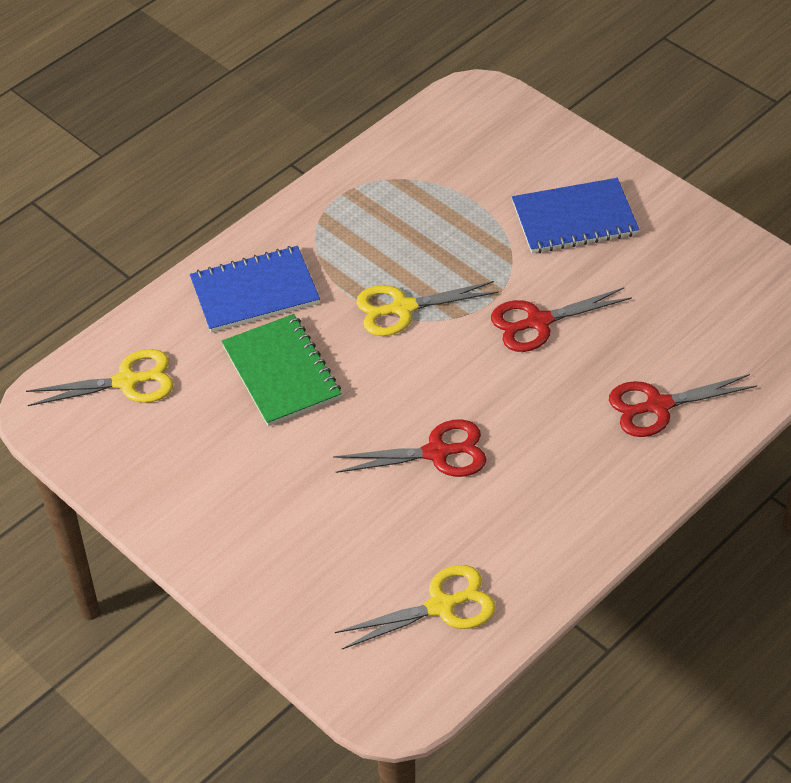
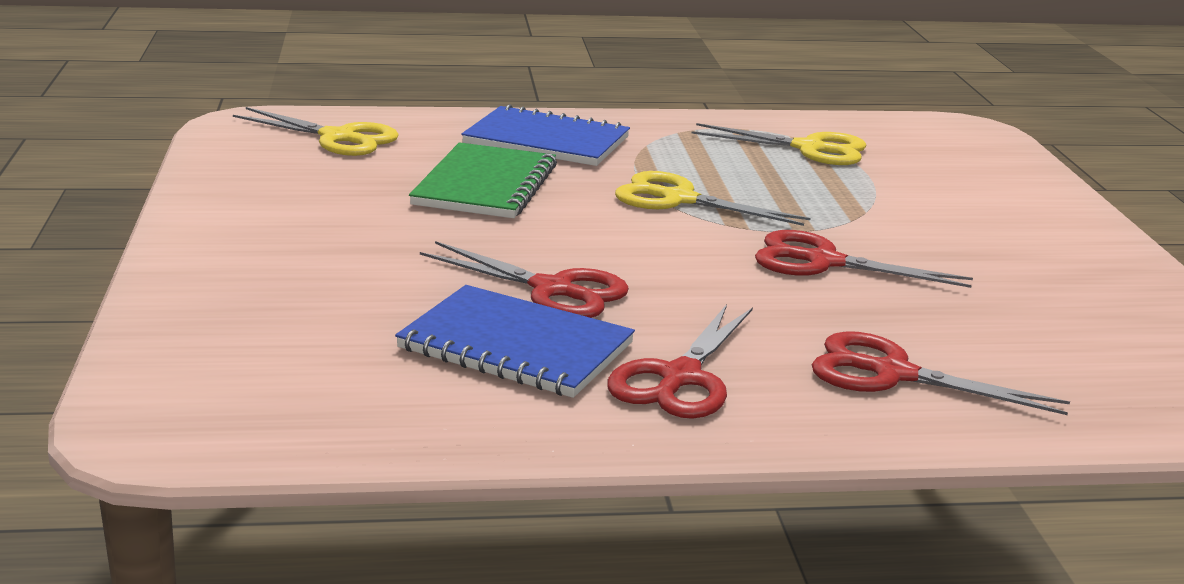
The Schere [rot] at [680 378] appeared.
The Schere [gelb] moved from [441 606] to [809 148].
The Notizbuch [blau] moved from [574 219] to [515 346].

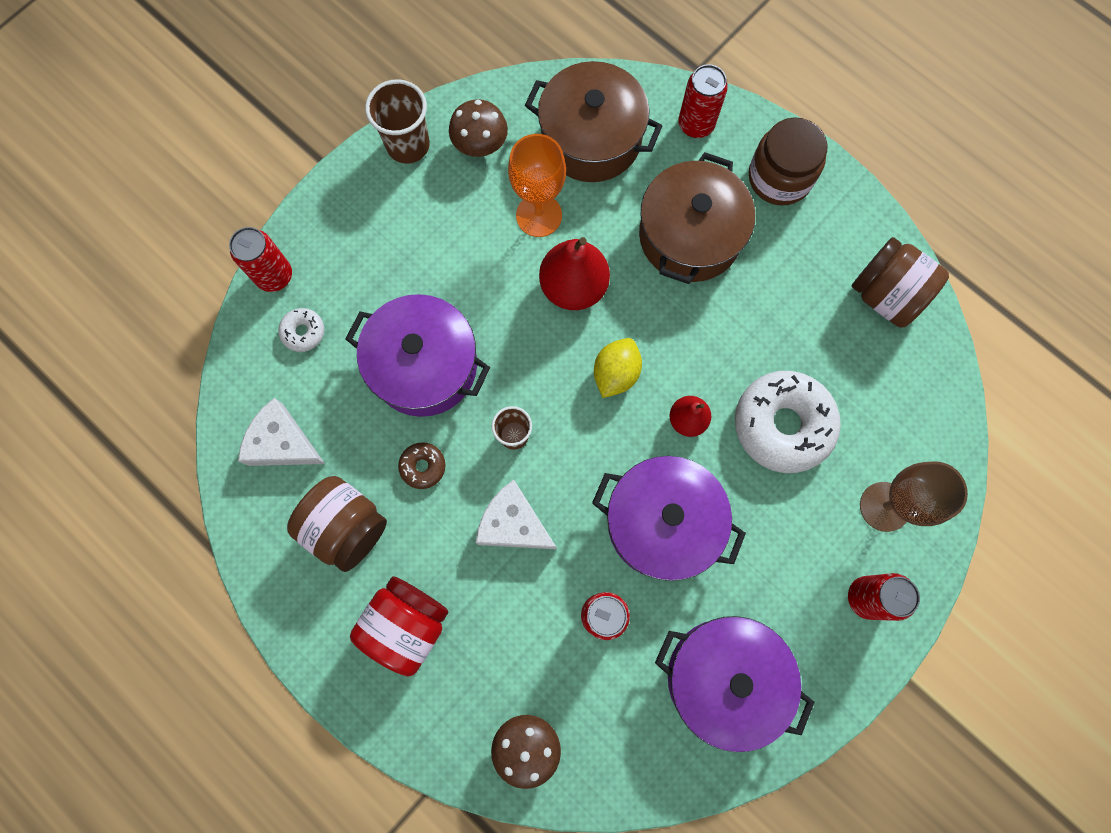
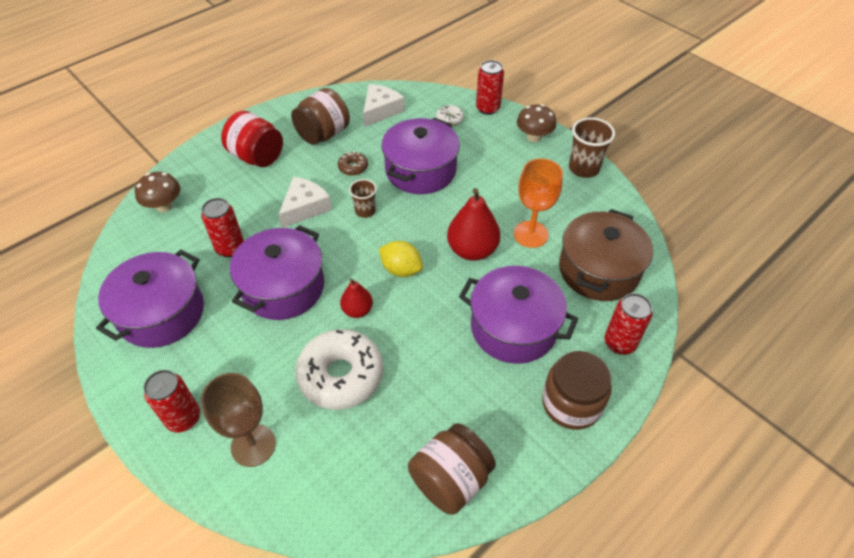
The Pilz [braun] moved from [480 144] to [534 137].
The Kochtopf [braun] at [689 236] became the Kochtopf [lila] at [513 328].

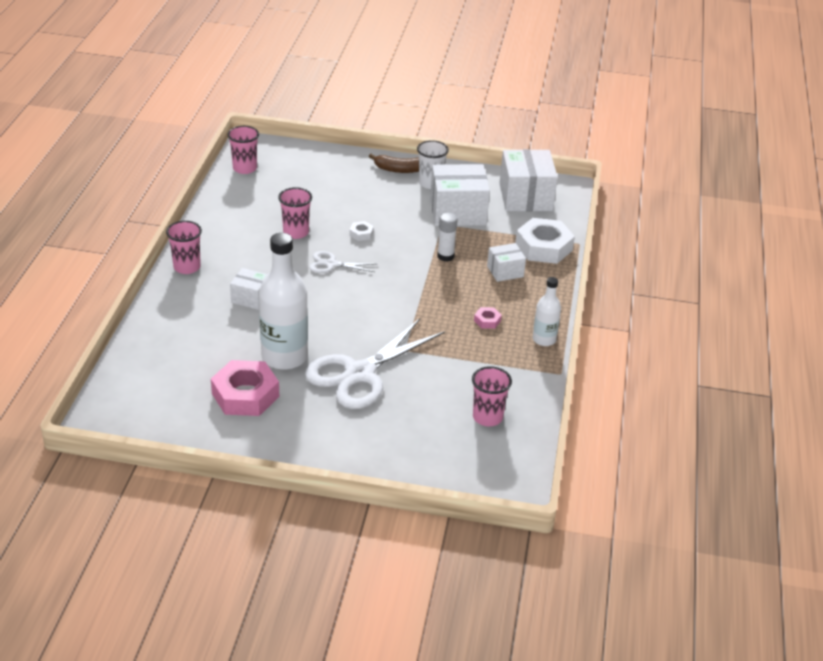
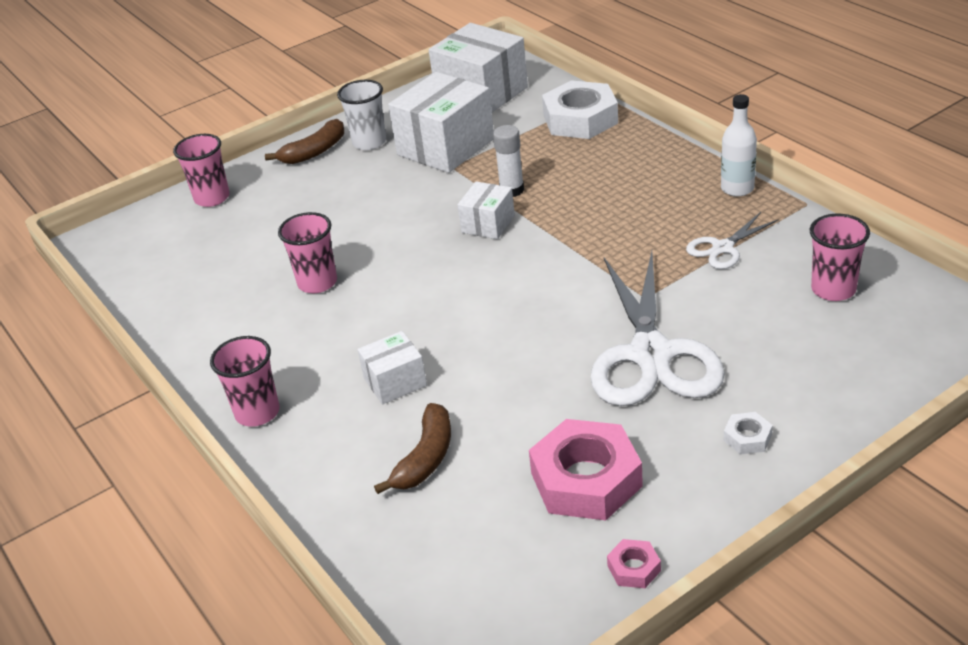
The Flasche [weiß] at [284 357] disappeared.
The Banane [braun] at [425 458] appeared.
The Becher [rosa] moved from [245 168] to [212 198].
The Schere [weiß] moved from [331 264] to [723 248].
The Sechskantmutter [weiß] moved from [361 234] to [747 438].
The Sechskantmutter [rosa] moved from [487 321] to [634 568].
The Schachtel [weiß] moved from [505 271] to [488 224].

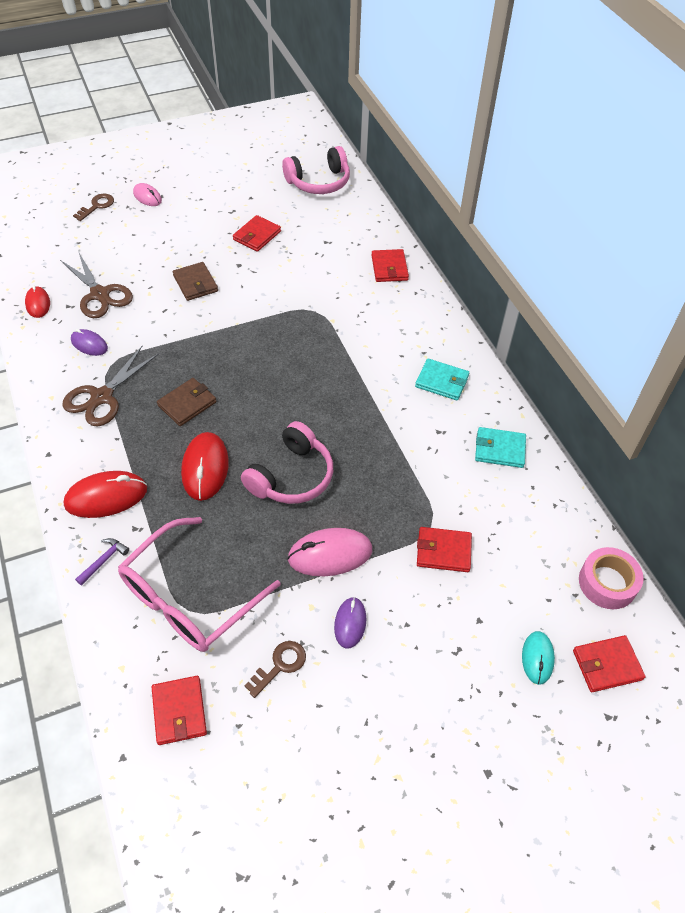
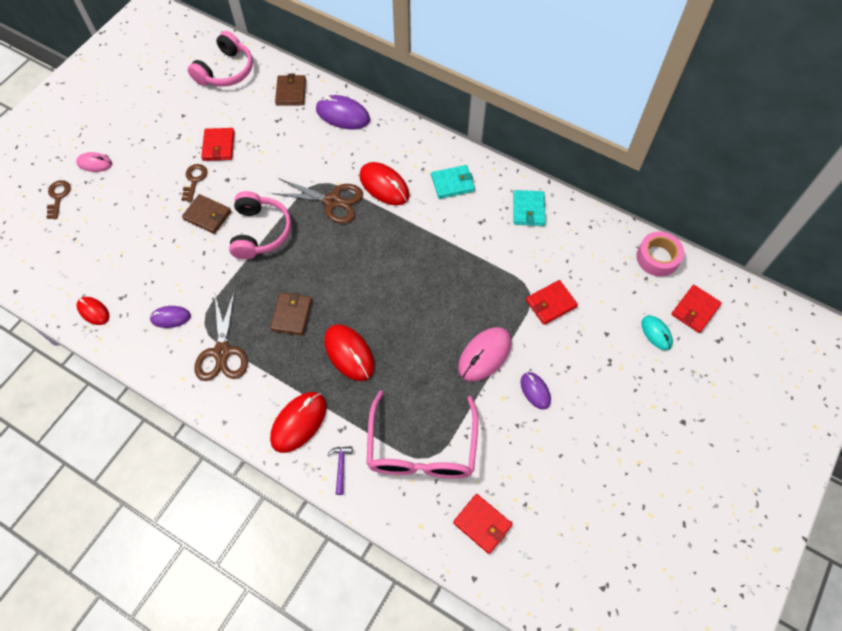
The Geldbörse [braun] at [291 92] appeared.
The Computermaus [rot] at [384 185] appeared.
The Schere [braun] moved from [100 294] to [332 201].
The Kopfhörer [rosa] moved from [291 476] to [260 232].
The Schlüssel [braun] moved from [280 665] to [194 180].
The Geldbörse [rot] at [389 268] was replaced by the Computermaus [lila] at [343 115].
The Geldbörse [türkis] at [500 449] turned 60 degrees counterclockwise.

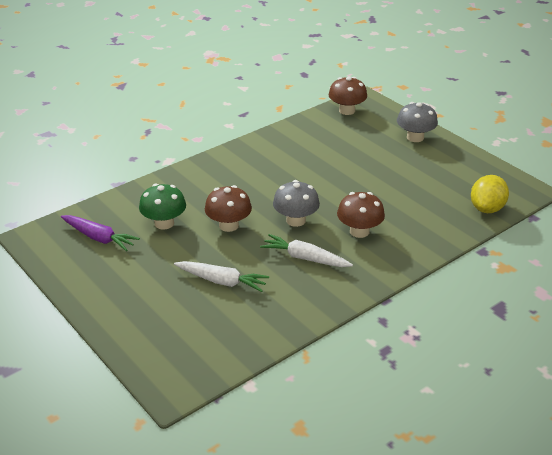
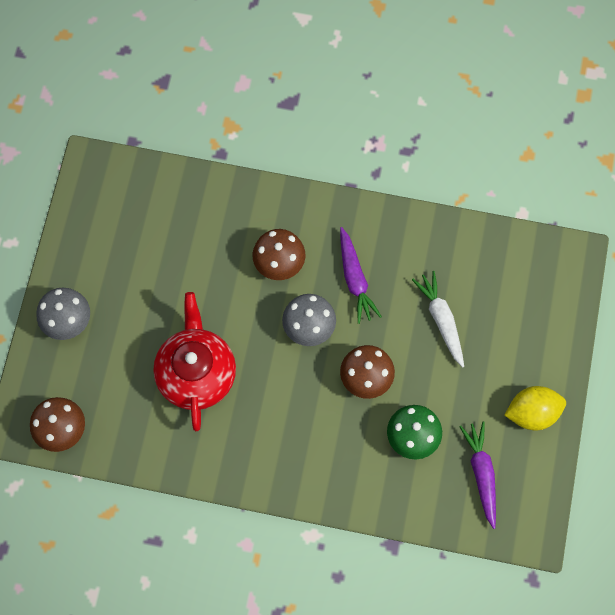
The Teekanne [rot] at [196 373] appeared.
The Zitrone [gelb] moved from [487 208] to [532 413].
The Karotte [weiß] at [305 258] became the Karotte [lila] at [355 279].

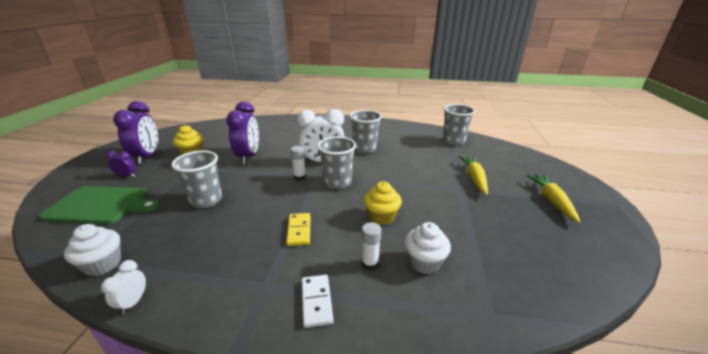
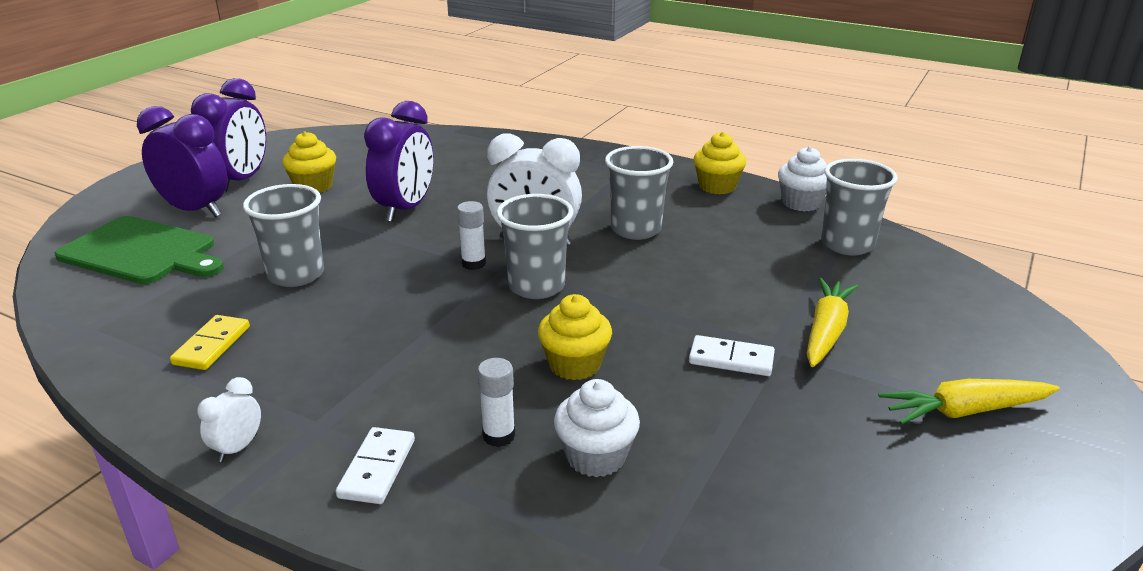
The Dominostein [weiß] at [731 359] appeared.
The Muffin [gelb] at [717 186] appeared.
The Muffin [weiß] moved from [103 264] to [801 203].
The Wecker [weiß] moved from [133 302] to [237 448].
The Dominostein [gelb] moved from [299 230] to [212 345].
The Karotte [gelb] at [552 201] turned 120 degrees counterclockwise.
The Wecker [lila] at [126 176] changed to 2.13 times the size.

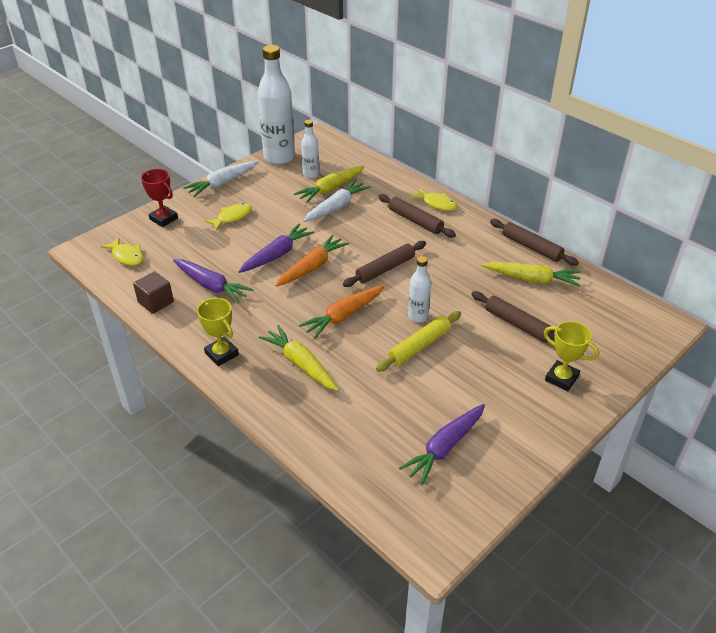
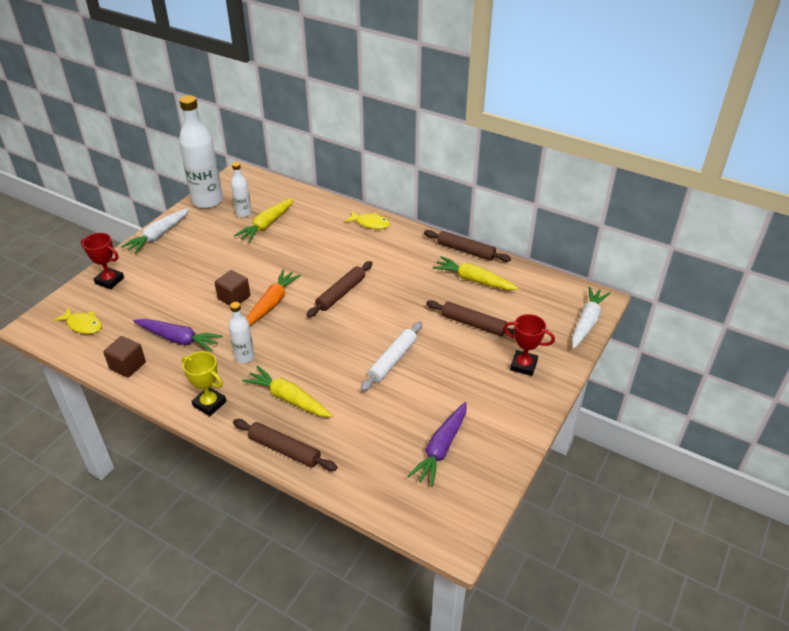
The Fisch [gelb] at [232 217] disappeared.
The Karotte [orange] at [344 316] disappeared.
The Karotte [weiß] moved from [336 207] to [587 322].
The Nudelholz [braun] moved from [415 221] to [284 449].
The Flasche [weiß] moved from [418 316] to [244 357].
The Karotte [lila] at [277 255] was replaced by the Kubus [braun] at [234 298].
The Nudelholz [gelb] at [419 346] became the Nudelholz [weiß] at [392 360].
The Pokal [gelb] at [561 378] became the Pokal [rot] at [523 365].
The Karotte [gelb] at [531 279] turned 150 degrees counterclockwise.

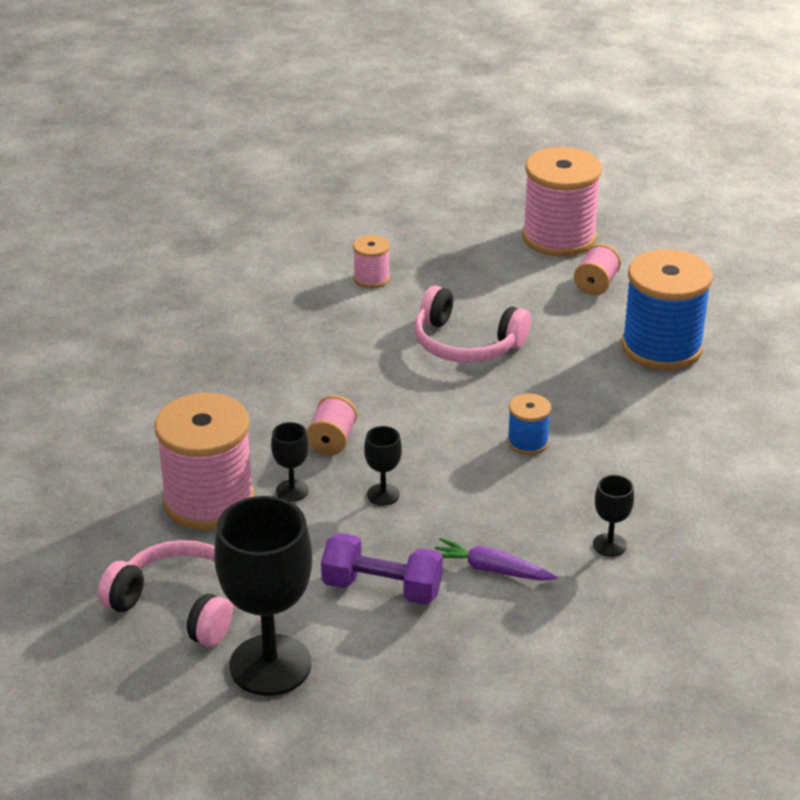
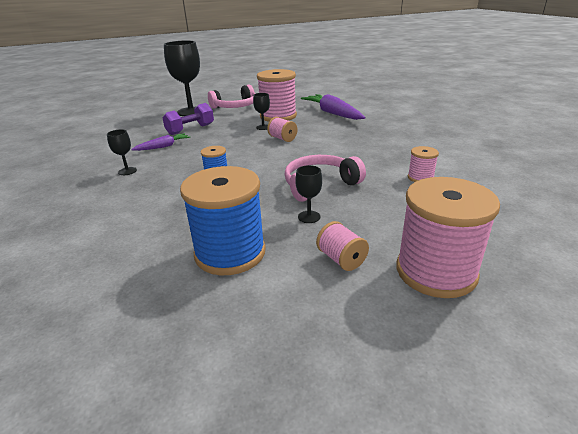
The Karotte [lila] at [332 113] appeared.
The Kelch [schwarz] moved from [383 495] to [309 217].

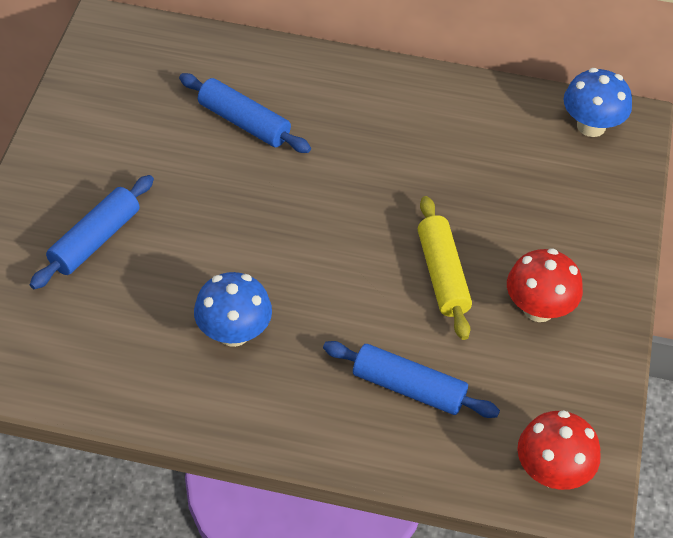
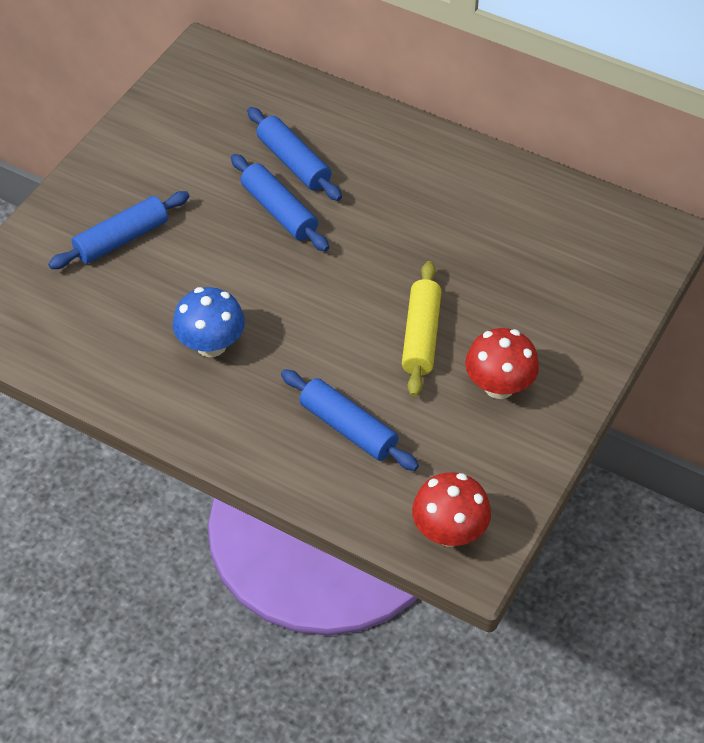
The Pilz [blau] at [591 126] disappeared.
The Nudelholz [blau] at [279 211] appeared.

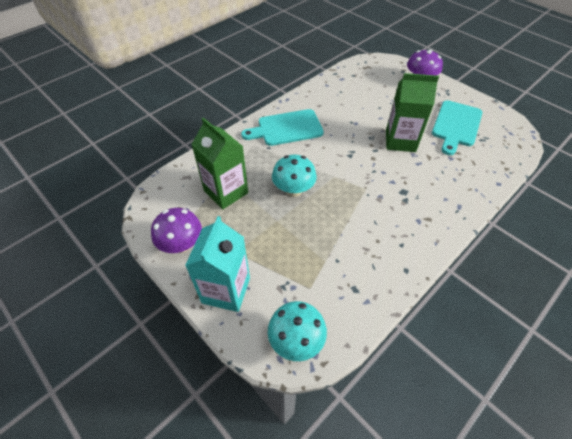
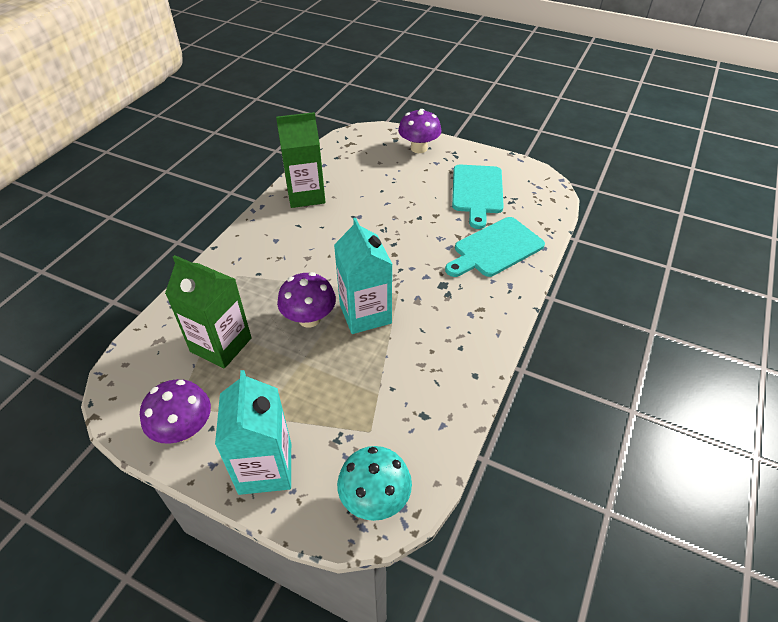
The Getränkekarton [türkis] at [365 314] appeared.
The Schneidebrett [türkis] moved from [286 128] to [495 248].
The Getränkekarton [grün] moved from [400 141] to [306 195].
The Pilz [türkis] at [293 190] became the Pilz [lila] at [309 318].

